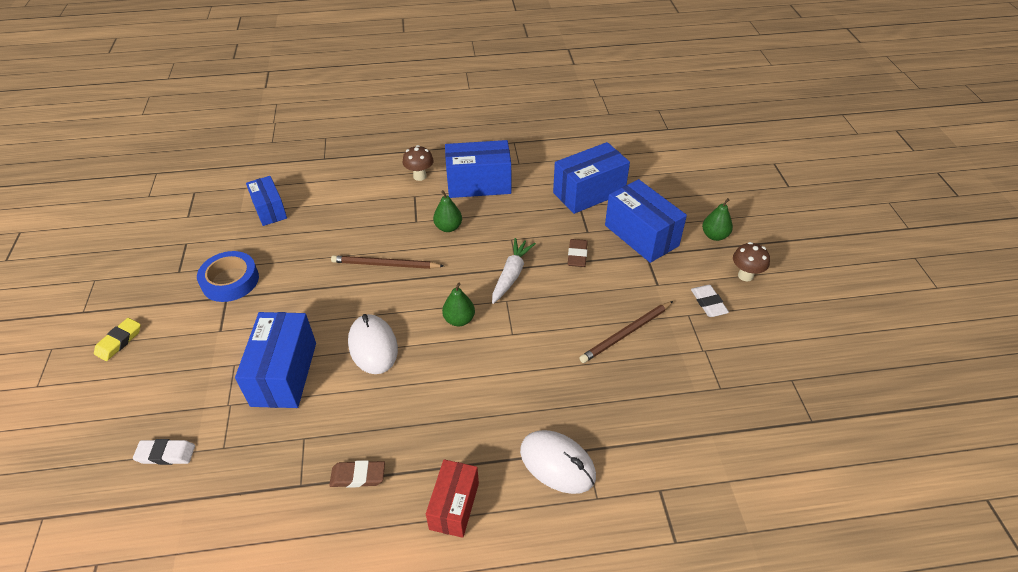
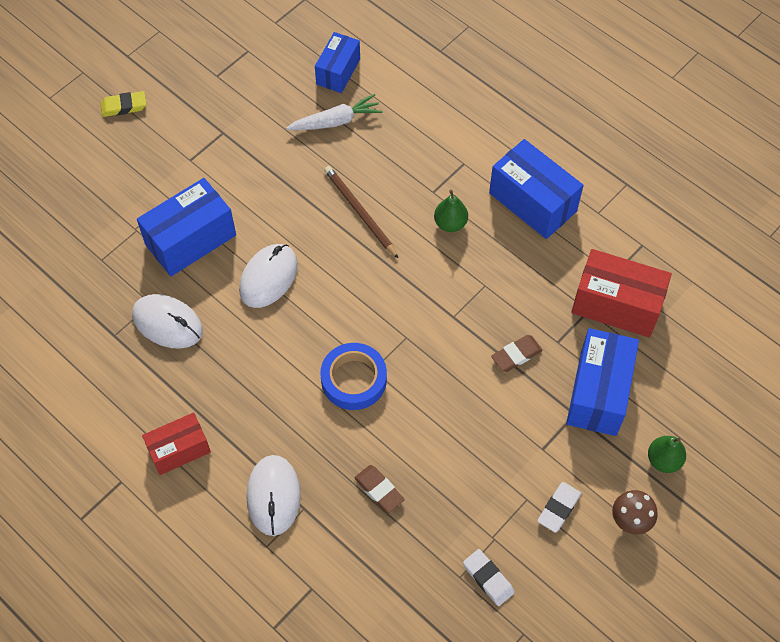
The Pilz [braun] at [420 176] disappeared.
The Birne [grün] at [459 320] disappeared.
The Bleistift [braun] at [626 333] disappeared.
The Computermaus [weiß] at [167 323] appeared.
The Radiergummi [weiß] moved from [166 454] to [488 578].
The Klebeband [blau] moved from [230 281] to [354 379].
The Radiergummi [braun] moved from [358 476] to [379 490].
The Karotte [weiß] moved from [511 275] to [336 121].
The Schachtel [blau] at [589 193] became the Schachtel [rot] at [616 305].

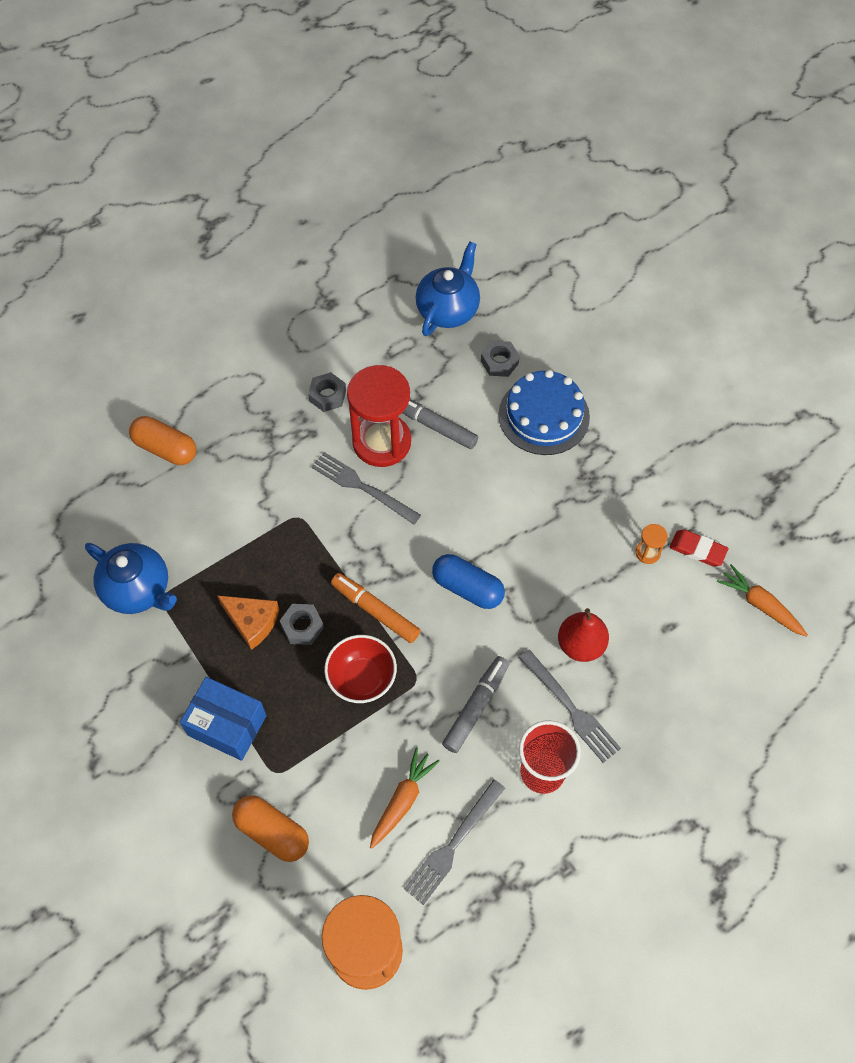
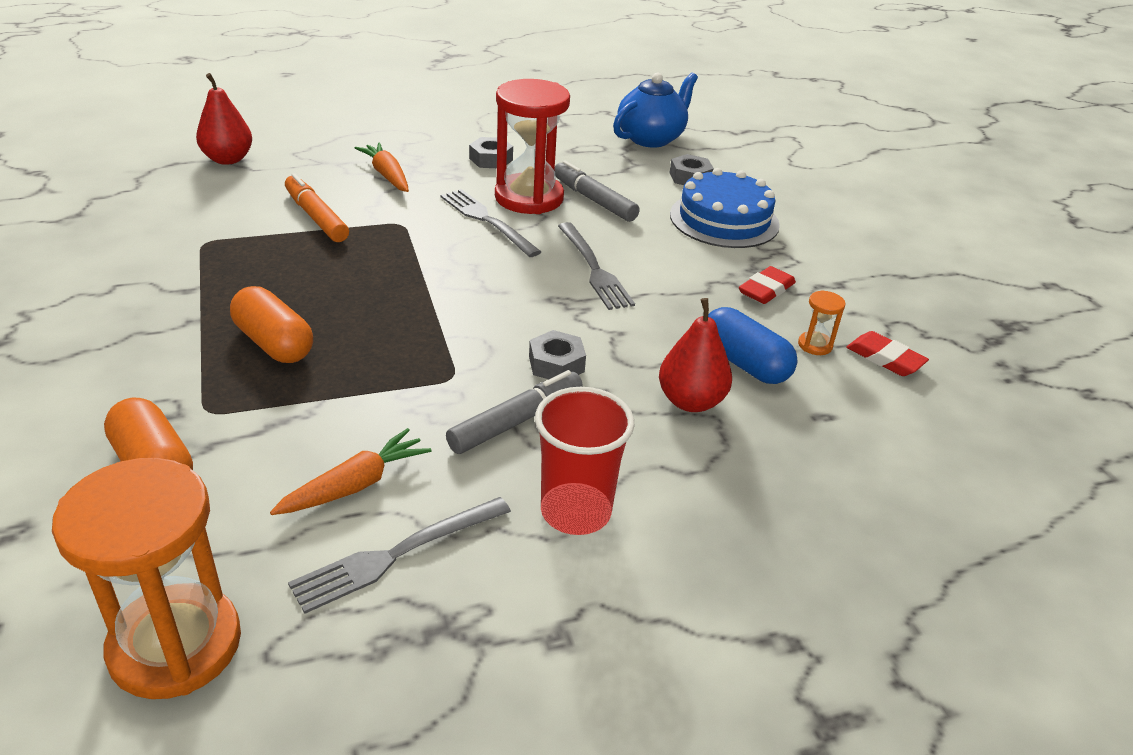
The Teekanne [blau] at [138 590] disappeared.
The Schachtel [blau] at [227 725] disappeared.
The Käse [orange] at [252 622] disappeared.
The Schüssel [rot] at [362 679] disappeared.
The Birne [rot] at [228 159] appeared.
The Radiergummi [rot] at [766 290] appeared.
The Kapsel [orange] moved from [165 448] to [274 343].
The Sechskantmutter [grau] moved from [302 627] to [556 364].
The Filzstift [orange] moved from [375 611] to [316 217].
The Kapsel [blau] moved from [467 588] to [744 363].
The Gabel [grau] moved from [572 709] to [595 269].
The Karotte [orange] moved from [760 605] to [387 175].

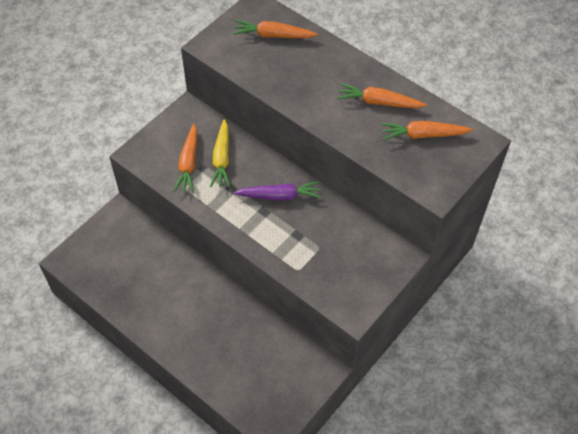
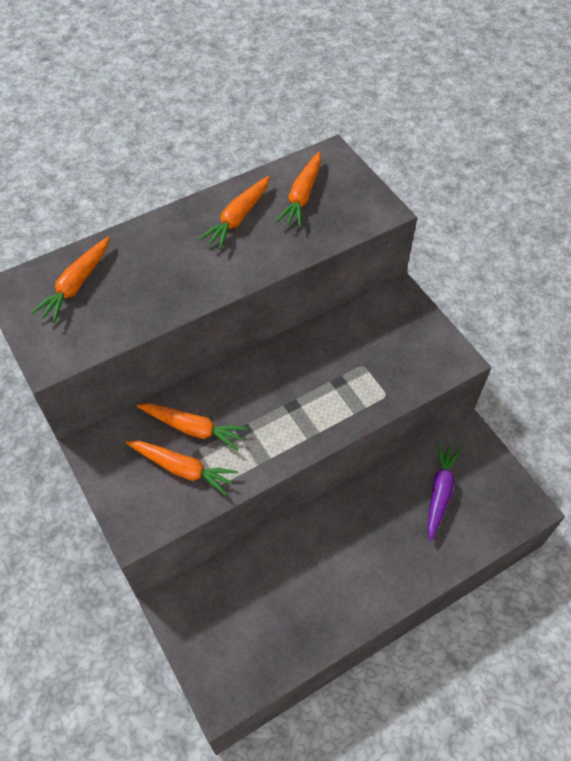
The Karotte [lila] moved from [279 196] to [439 493].
The Karotte [gelb] at [222 158] became the Karotte [orange] at [193 428].

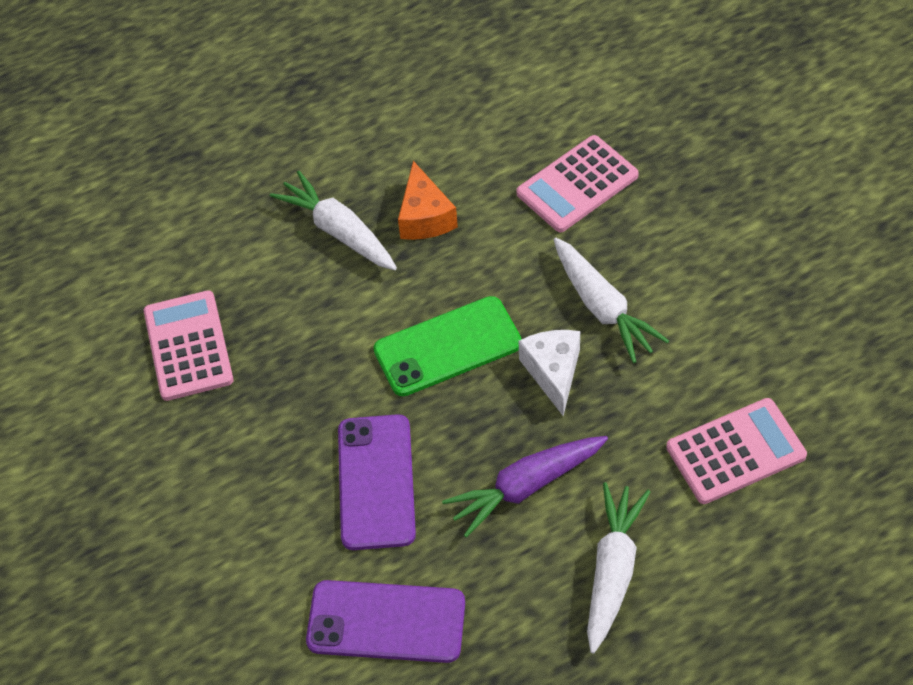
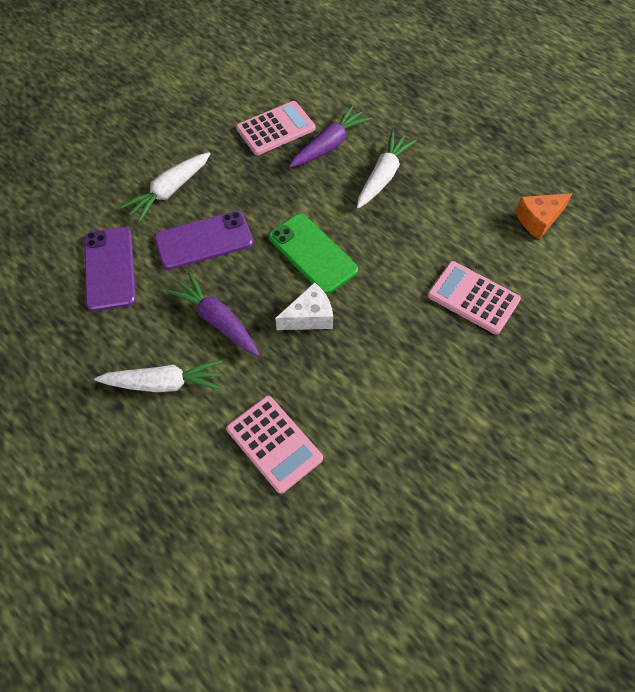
The Karotte [lila] at [329 145] appeared.
The Käse [orange] moved from [424 217] to [538 220].
The Karotte [weiß] moved from [603 308] to [169 191].

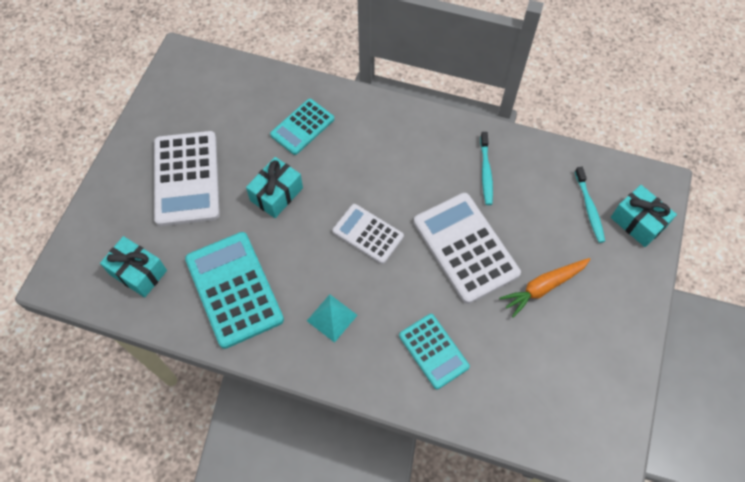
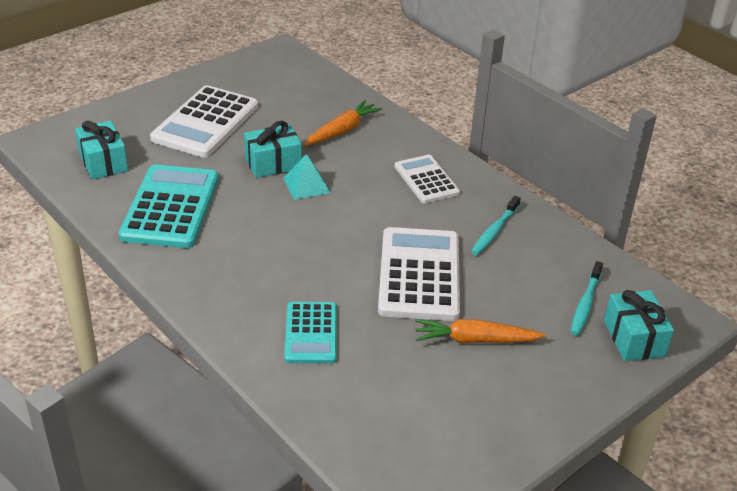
The Pyramide [türkis] moved from [332 318] to [306 185].
The Taschenrechner [weiß] moved from [368 234] to [426 180].
The Taschenrechner [türkis] at [302 127] was replaced by the Karotte [orange] at [342 131].

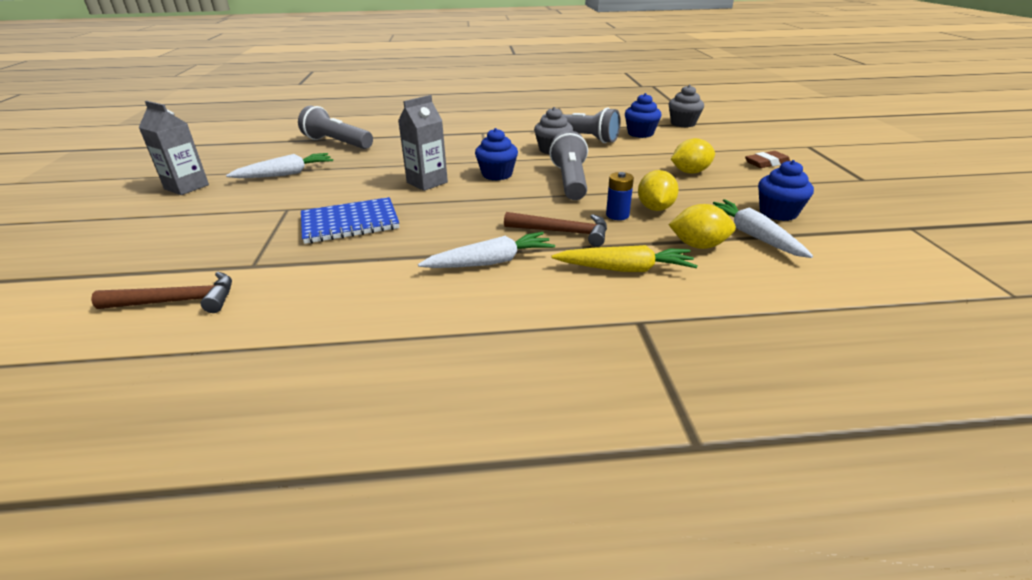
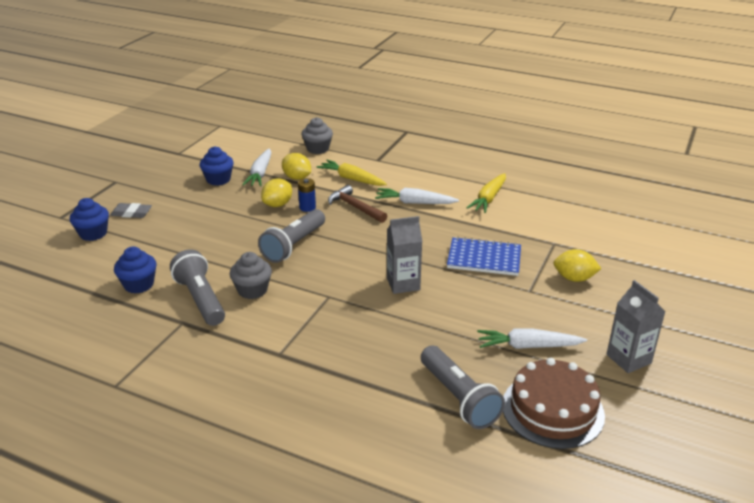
The Hammer [braun] at [178 301] disappeared.
The Karotte [gelb] at [489 198] appeared.
The Kuchen [braun] at [552 410] appeared.
The Muffin [blau] moved from [497 174] to [93 233].
The Muffin [grau] moved from [683 123] to [317 149].
The Zitrone [gelb] moved from [690 172] to [574 278].
The Radiergummi [braun] at [766 163] became the Radiergummi [grau] at [131 213].

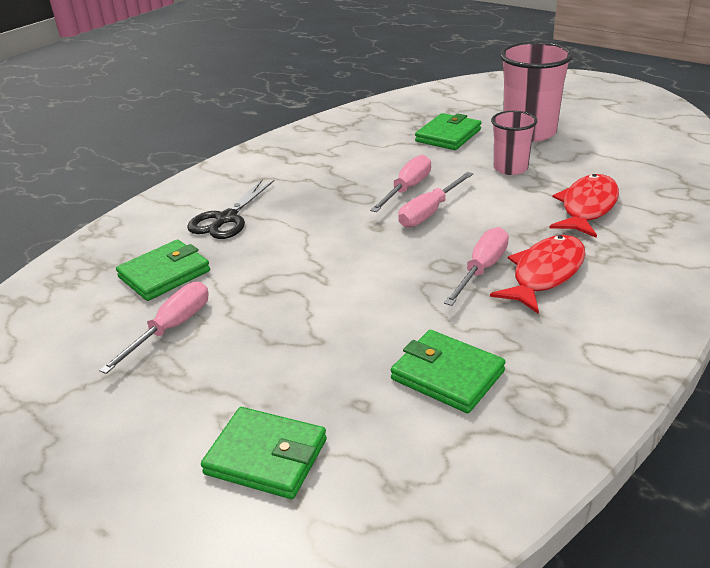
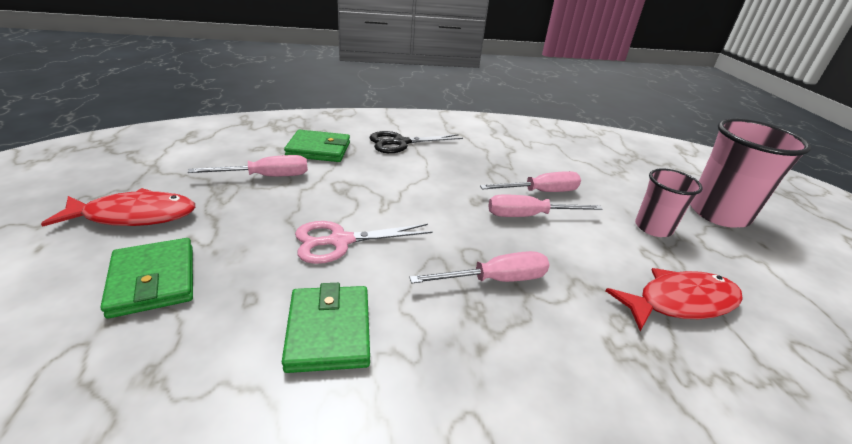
The Geldbörse [grün] at [448 135] disappeared.
The Schere [rosa] at [340 241] appeared.
The Fisch [rot] moved from [545 274] to [135 216].

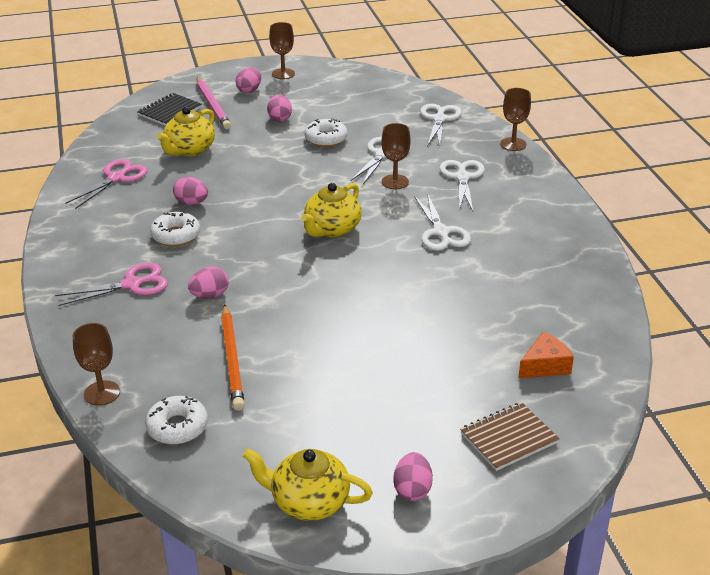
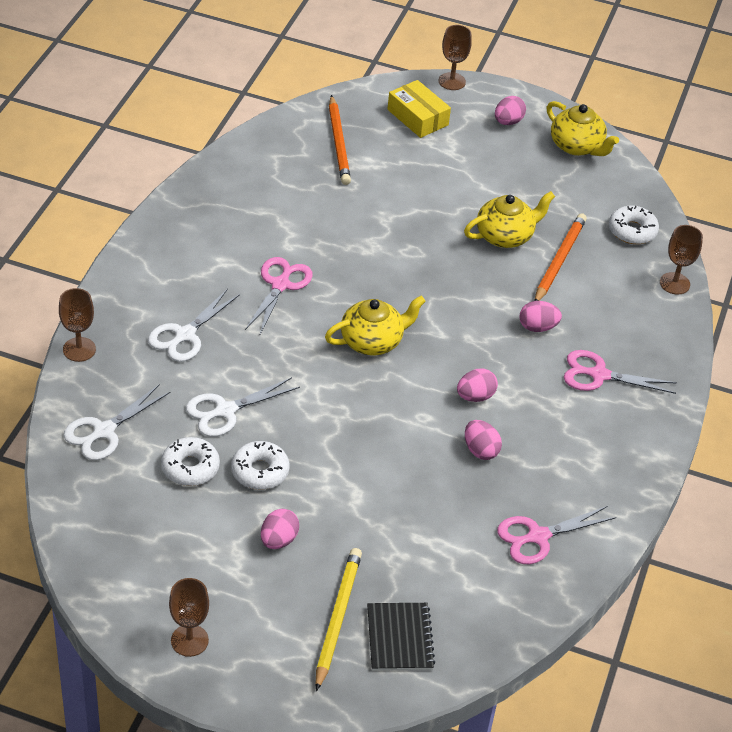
The Donut [weiß] moved from [176 235] to [190 467].
The Teekanne [gelb] moved from [189 150] to [505 236].
The Ei [rosa] moved from [249 90] to [475 396].
The Kelch [braun] moved from [395 182] to [452 81].
The Notizbuch [braun] at [509 438] was replaced by the Schachtel [gelb] at [417 117].
The Käse [orange] at [545 366] was replaced by the Bleistift [orange] at [338 143].
The Bleistift [rosa] at [212 106] became the Bleistift [gelb] at [337 618].
The Schere [weiß] at [441 232] became the Schere [rosa] at [280 285].
The Notizbuch [schwarz] at [170 111] turned 75 degrees counterclockwise.

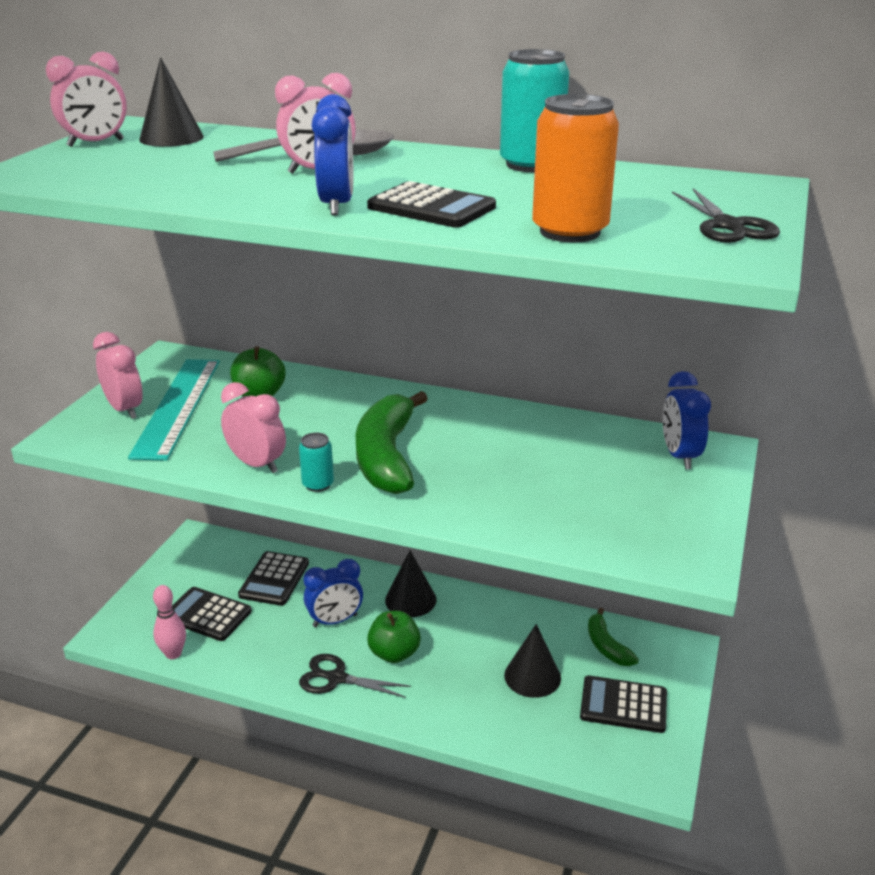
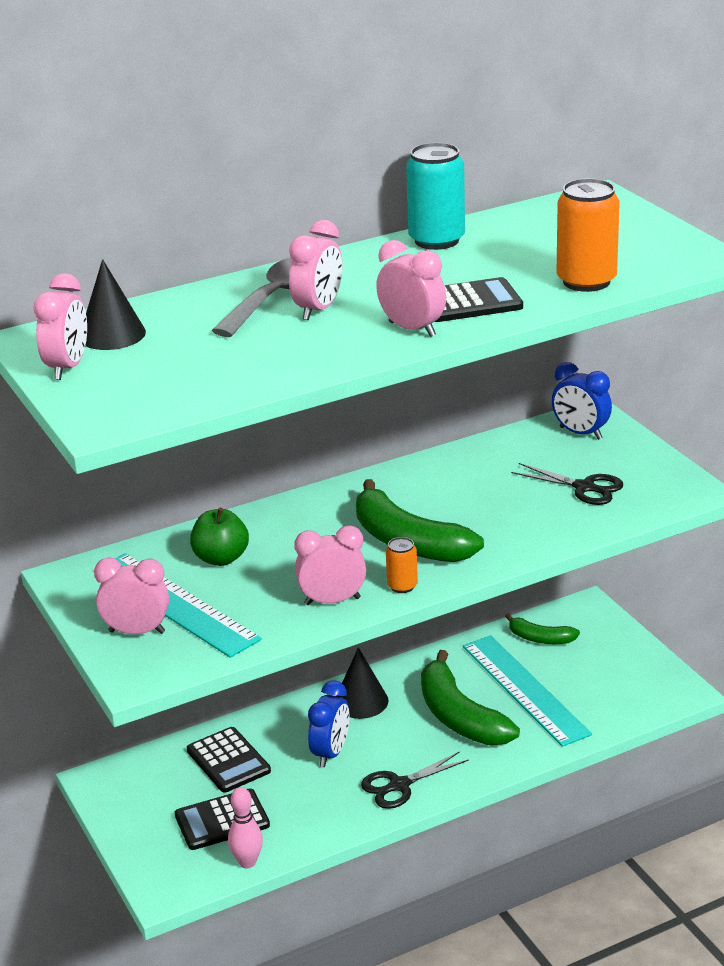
The Apfel [grün] at [394 653] disappeared.
The Taschenrechner [schwarz] at [623 705] disappeared.
The Banane [grün] at [459 717] appeared.
The Schere [schwarz] moved from [727 226] to [584 487].
The Kegel [schwarz] at [532 676] was replaced by the Lineal [türkis] at [524 689].
The Dose [türkis] at [318 484] became the Dose [orange] at [402 586].
The Wecker [blau] at [336 206] became the Wecker [rosa] at [412 329].

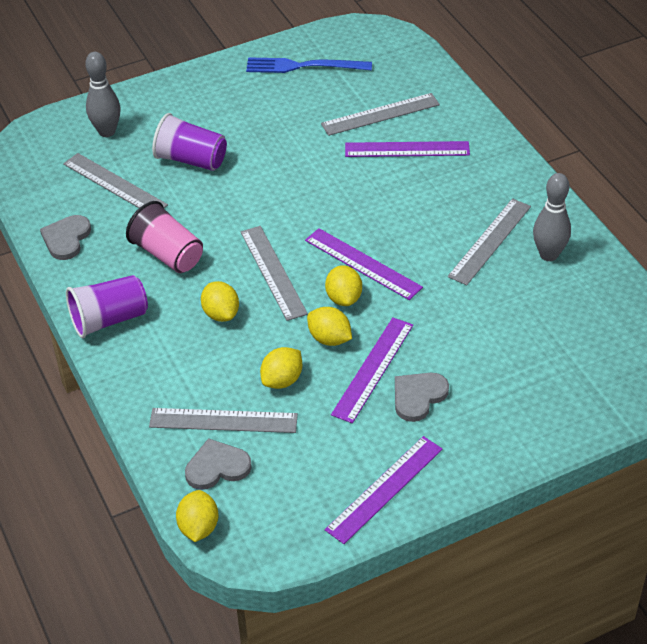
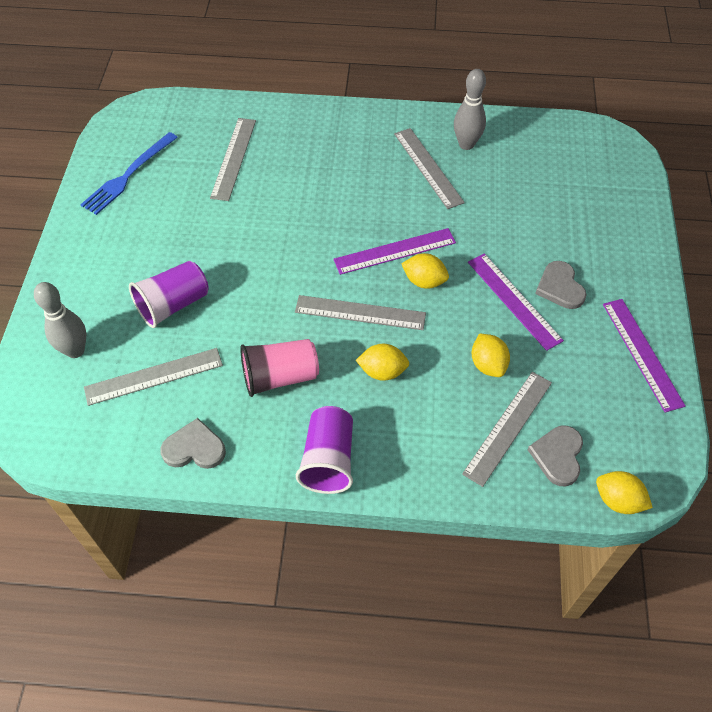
The Zitrone [gelb] at [329 339] disappeared.
The Lineal [lila] at [407 149] disappeared.
The Herz [grau] at [66 239] turned 135 degrees clockwise.

